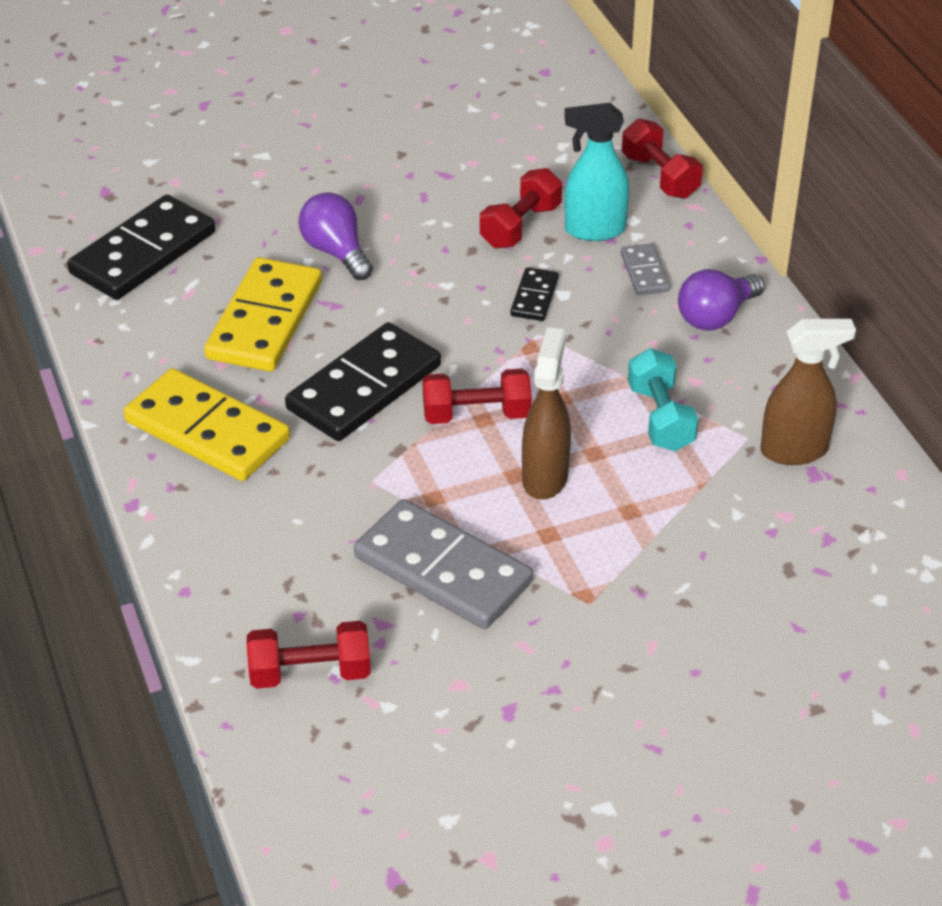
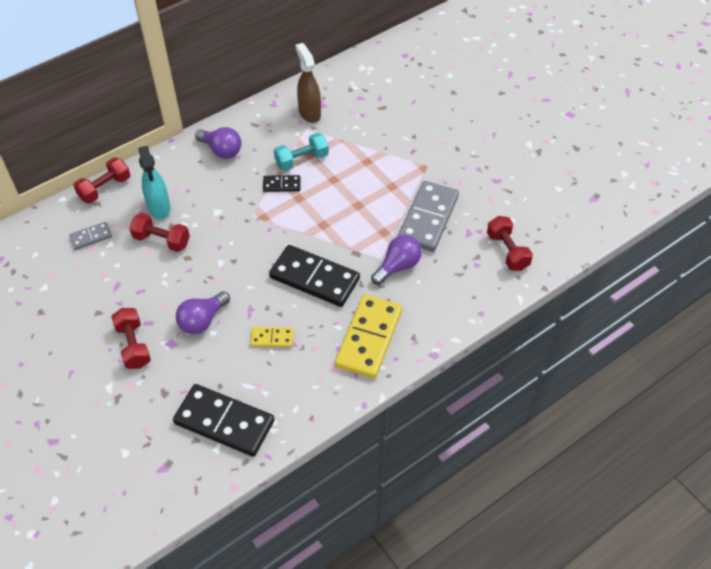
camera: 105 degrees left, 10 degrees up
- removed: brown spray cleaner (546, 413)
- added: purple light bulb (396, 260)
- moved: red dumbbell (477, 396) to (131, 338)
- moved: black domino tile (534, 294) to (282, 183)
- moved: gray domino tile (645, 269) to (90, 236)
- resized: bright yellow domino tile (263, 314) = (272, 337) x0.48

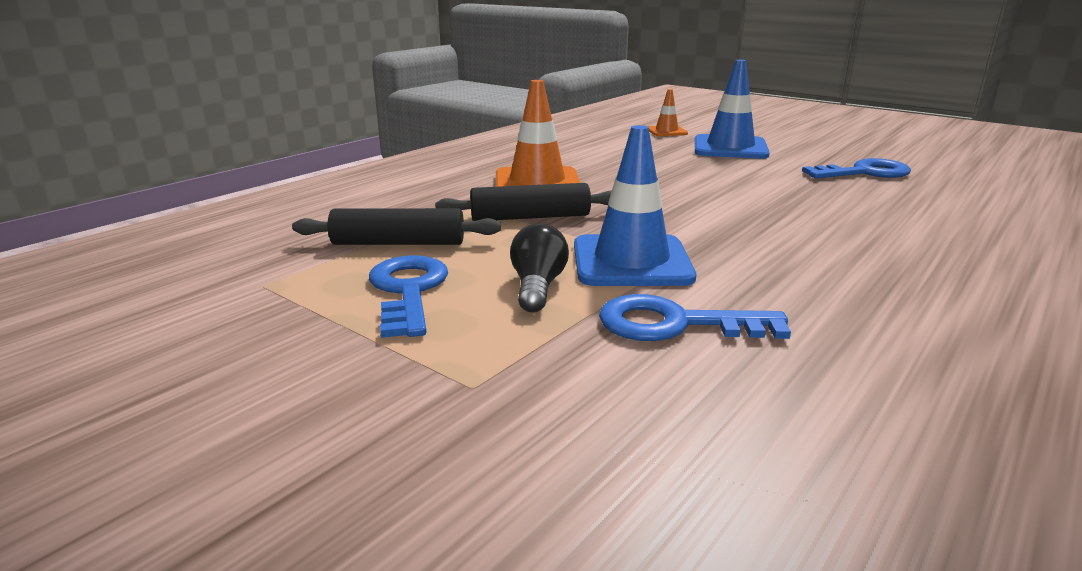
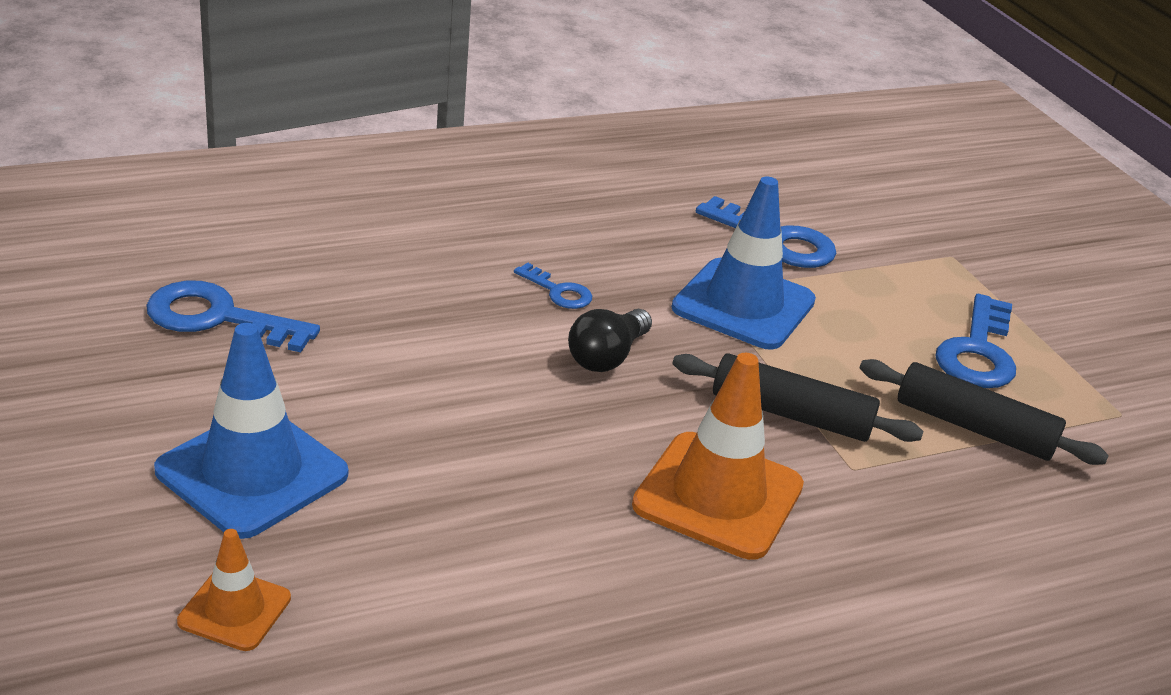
camera: 155 degrees left, 10 degrees up
- added: royal blue key (553, 286)
- moved: black light bulb (539, 268) to (610, 340)

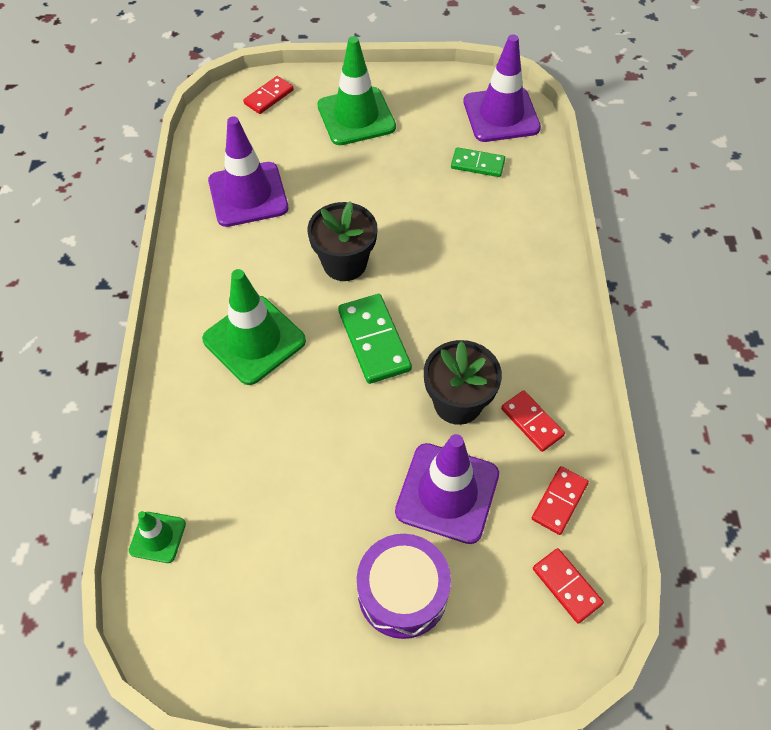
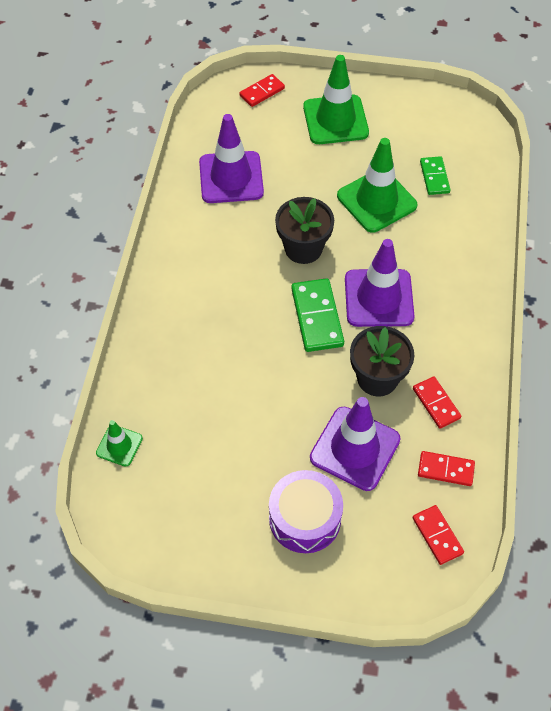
camera: 10 degrees right, 0 degrees up
- moved: emerald road cone (254, 327) to (377, 185)
- moved: purple road cone (502, 88) to (379, 283)
- turned: emerald domino tile (478, 162) = (435, 175) 60 degrees clockwise
- turned: red domino tile (560, 500) = (446, 468) 60 degrees clockwise

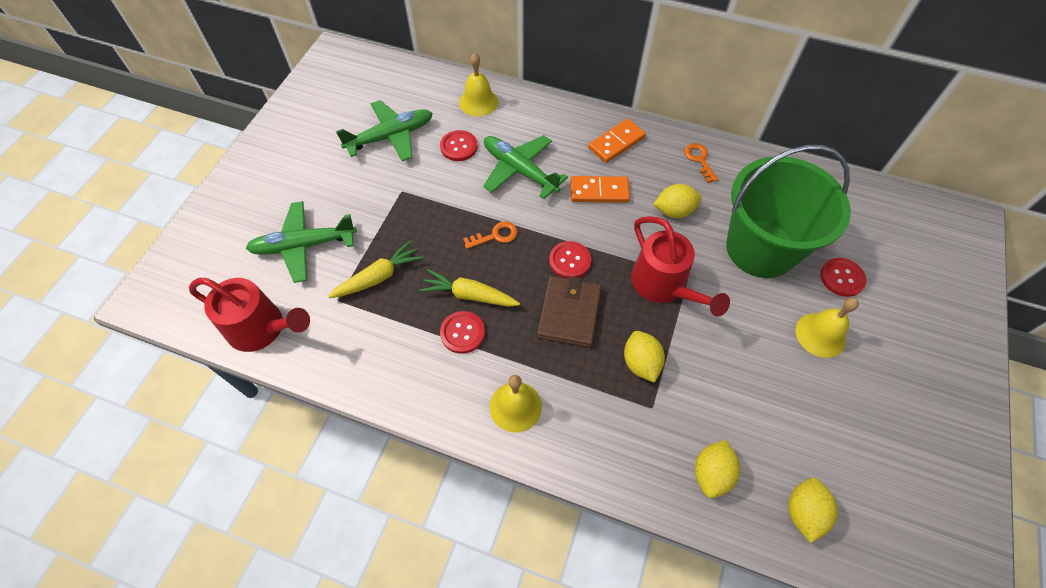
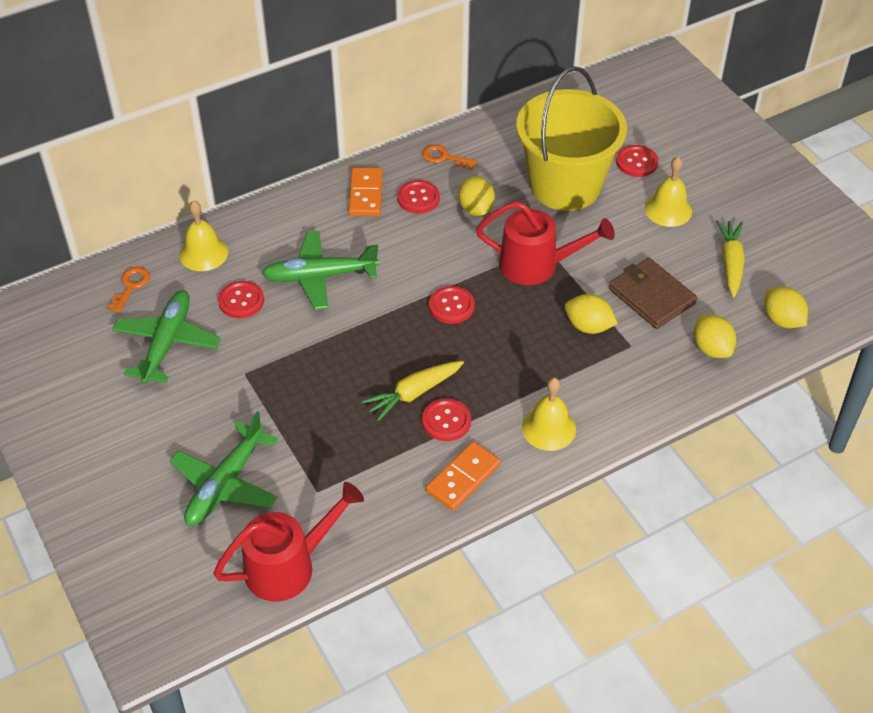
camera: 50 degrees left, 10 degrees down
- added: red shirt button (418, 197)
- moved: bright yellow carrot (375, 269) to (730, 258)
- moved: bright orange key (490, 235) to (128, 290)
- moved: brown card wallet (569, 312) to (653, 293)
- moved: bright orange domino tile (600, 189) to (463, 476)
- recoloured: emerald pail (788, 211) to bright yellow pail (571, 138)
- turned: bright yellow lemon (678, 201) = (476, 196) 45 degrees counterclockwise

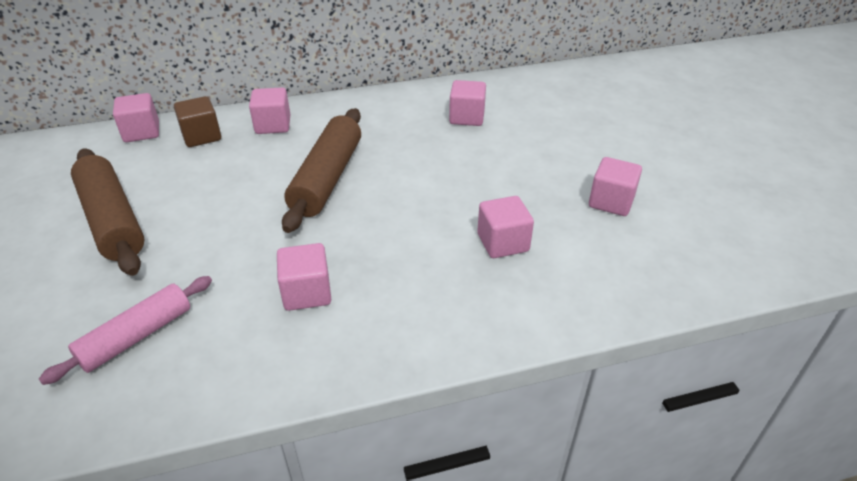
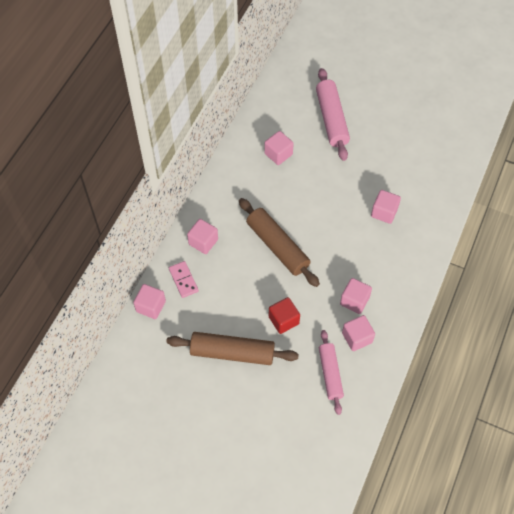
camera: 50 degrees left, 20 degrees up
- added: red solid cube (284, 315)
- added: rose-pink pastry roller (333, 114)
- moved: rose-pink solid cube (615, 186) to (358, 333)
- replaced: brown solid cube (197, 121) to rose-pink domino tile (184, 279)

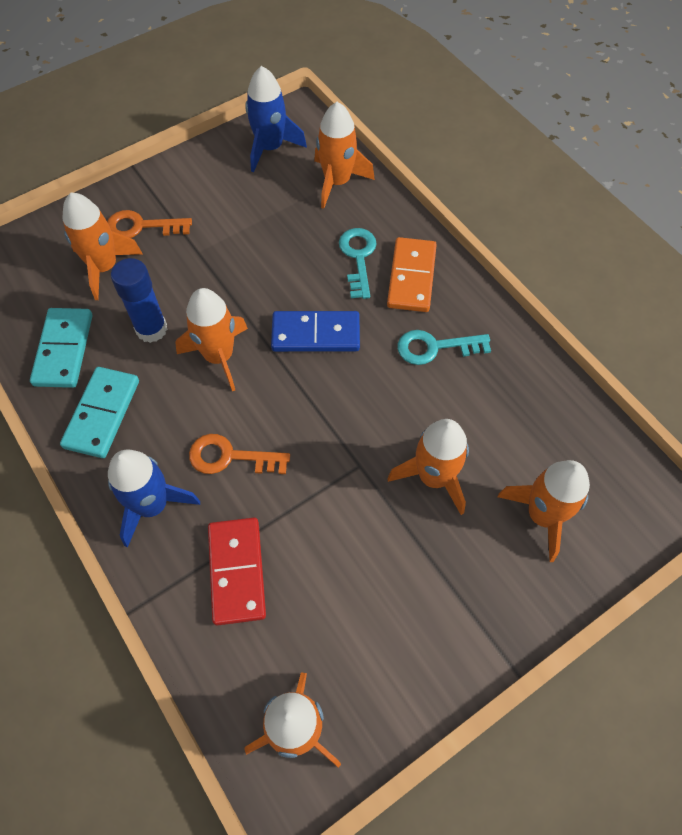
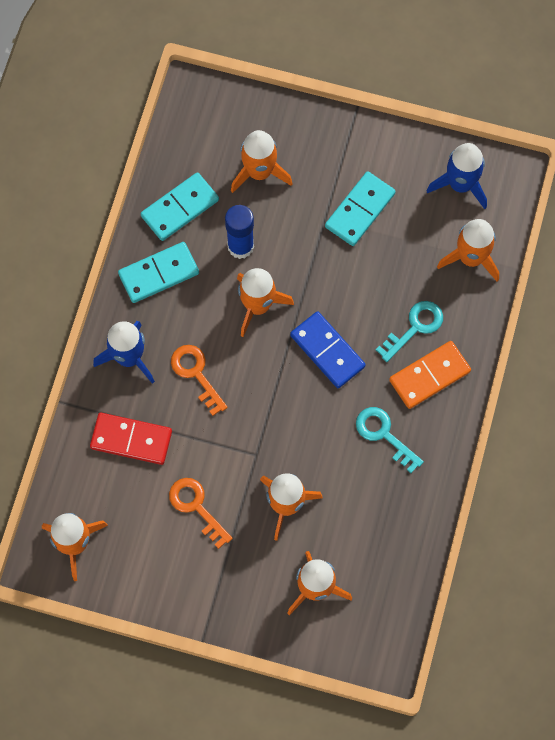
camera: 50 degrees right, 10 degrees up
- added: aqua domino tile (360, 208)
- moved: bright orange key (149, 224) to (201, 513)
- turned: red domino tile (237, 572) = (131, 439) 60 degrees clockwise

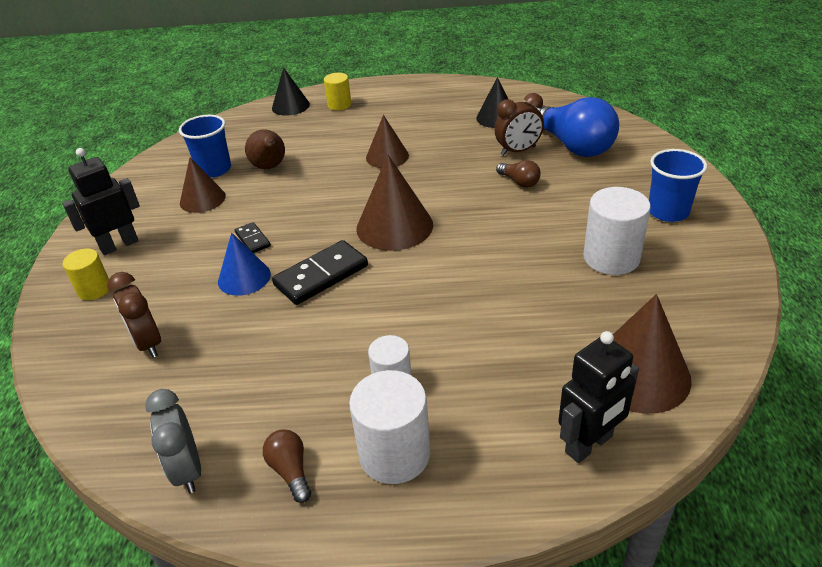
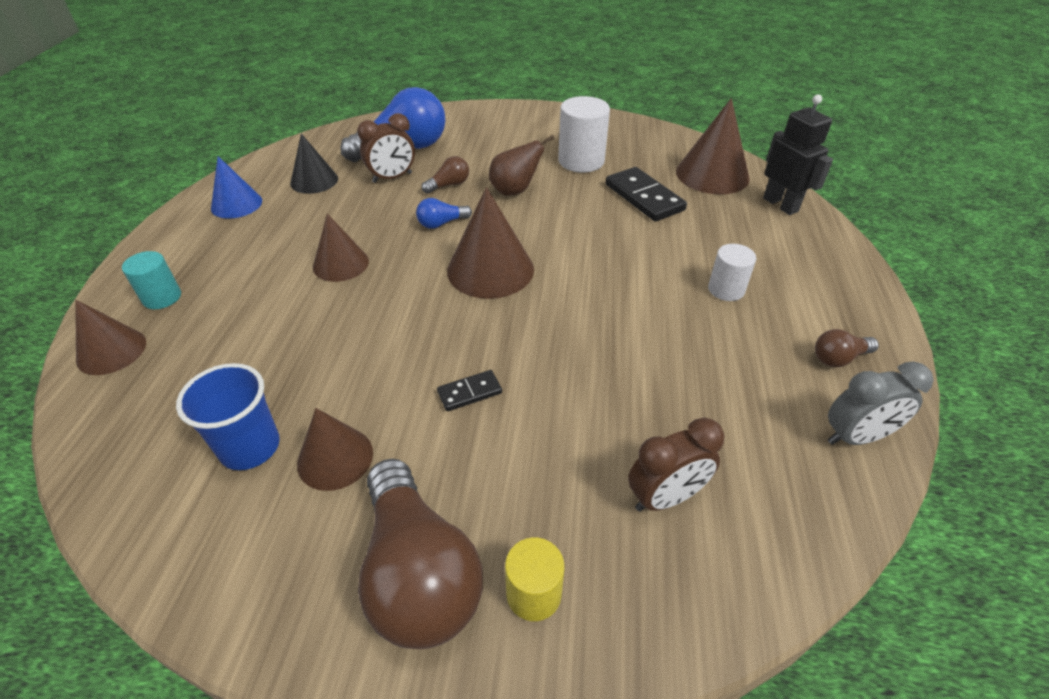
camera: 85 degrees left, 5 degrees up
- removed: pure white solid cylinder (389, 427)
- removed: royal blue cup (678, 185)
- added: royal blue light bulb (444, 213)
- moved: royal blue cone shape (244, 264) to (236, 187)
- moved: brown pear (265, 149) to (522, 165)
- moved: black domino tile (320, 272) to (646, 194)
- replaced: black toy robot (101, 201) to brown light bulb (420, 554)
- recoloured: black cone shape (291, 91) to brown cone shape (110, 337)
- recoloured: bright yellow solid cylinder (337, 91) to aqua solid cylinder (151, 280)
- turned: brown clock (519, 124) = (386, 148) 75 degrees clockwise

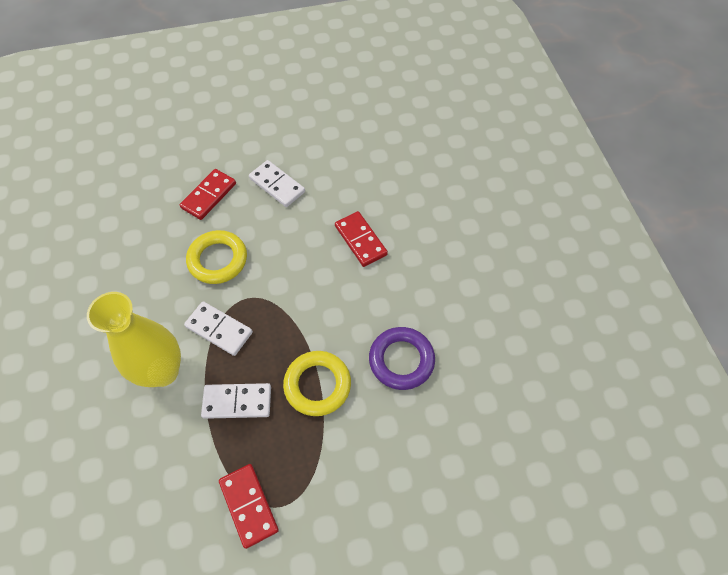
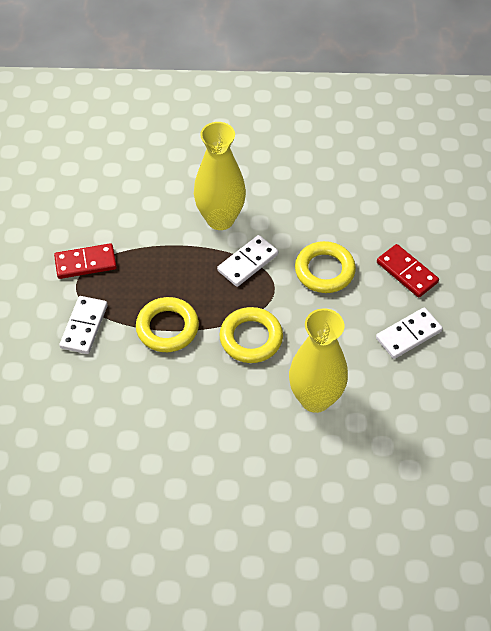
camera: 105 degrees right, 5 degrees down
- removed: purple hoop (402, 358)
- added: bright yellow hoop (251, 335)
- moved: pure white domino tile (236, 401) to (83, 325)
- replaced: red domino tile (361, 239) to bright yellow tall vase (318, 360)

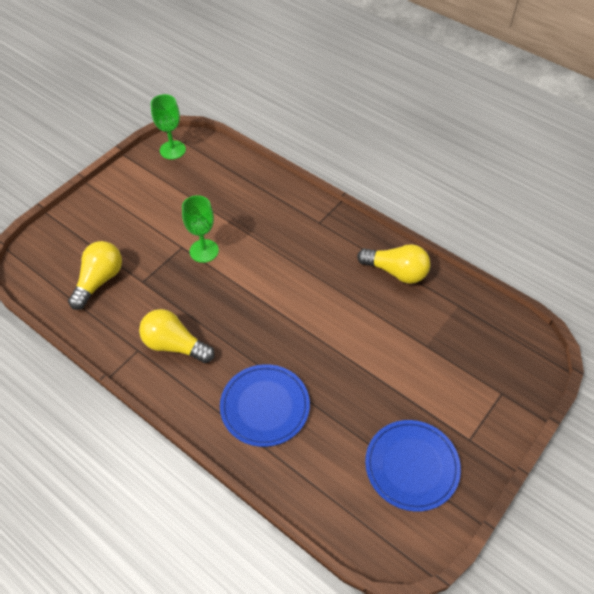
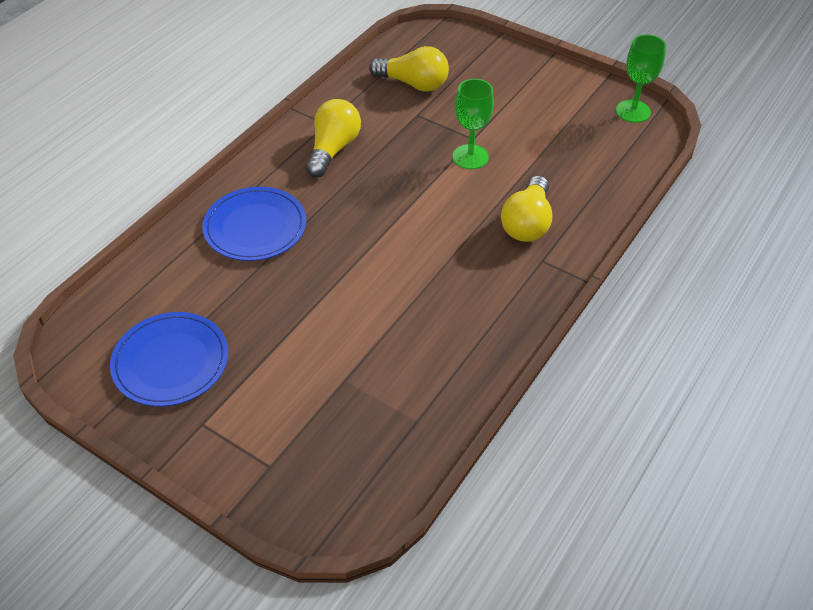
camera: 85 degrees right, 5 degrees down
- moved: bright yellow light bulb (394, 264) to (527, 209)

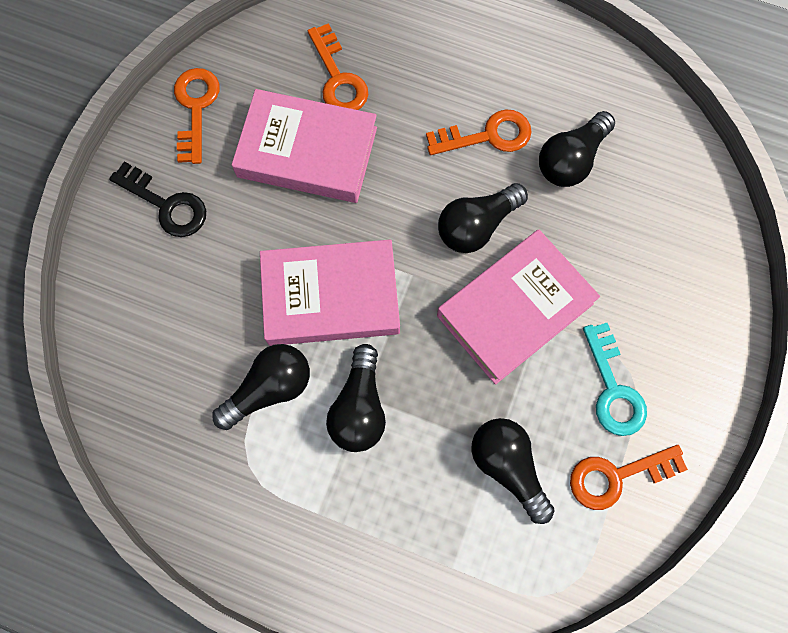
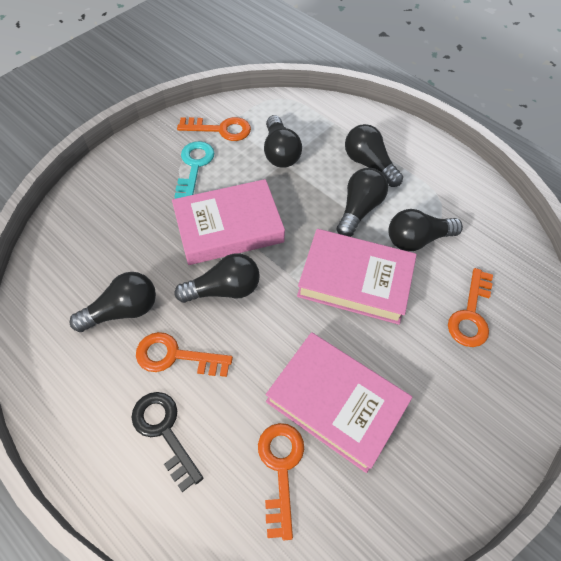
camera: 160 degrees left, 15 degrees down
- added: black light bulb (374, 155)
- moved: black key (157, 199) to (167, 442)
- moved: bright orange key (197, 116) to (470, 307)

